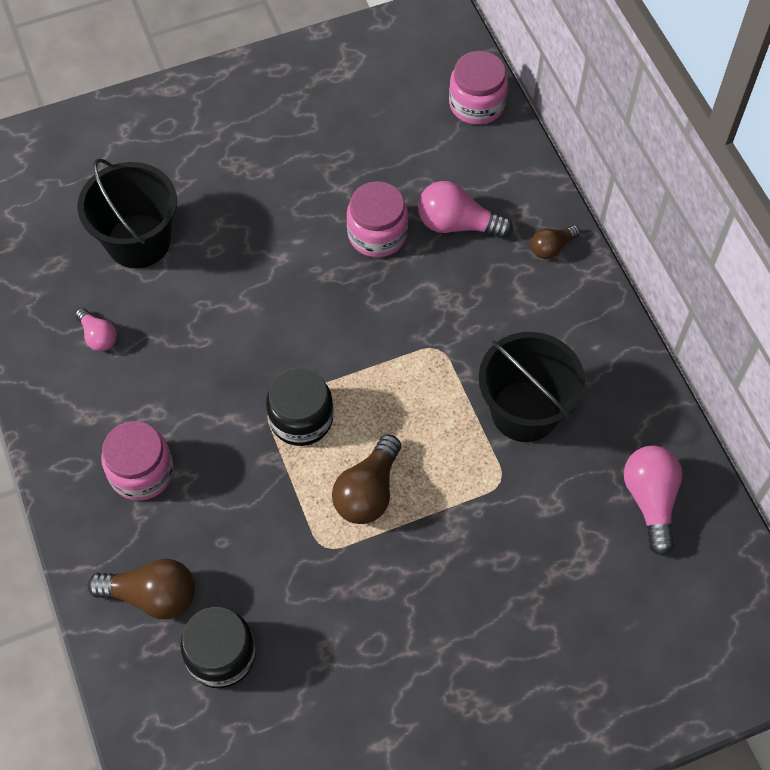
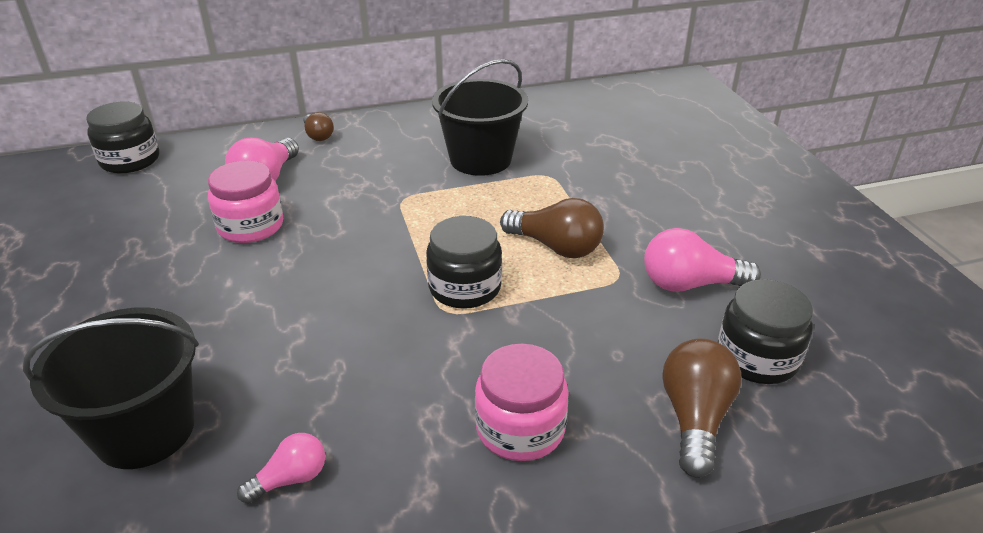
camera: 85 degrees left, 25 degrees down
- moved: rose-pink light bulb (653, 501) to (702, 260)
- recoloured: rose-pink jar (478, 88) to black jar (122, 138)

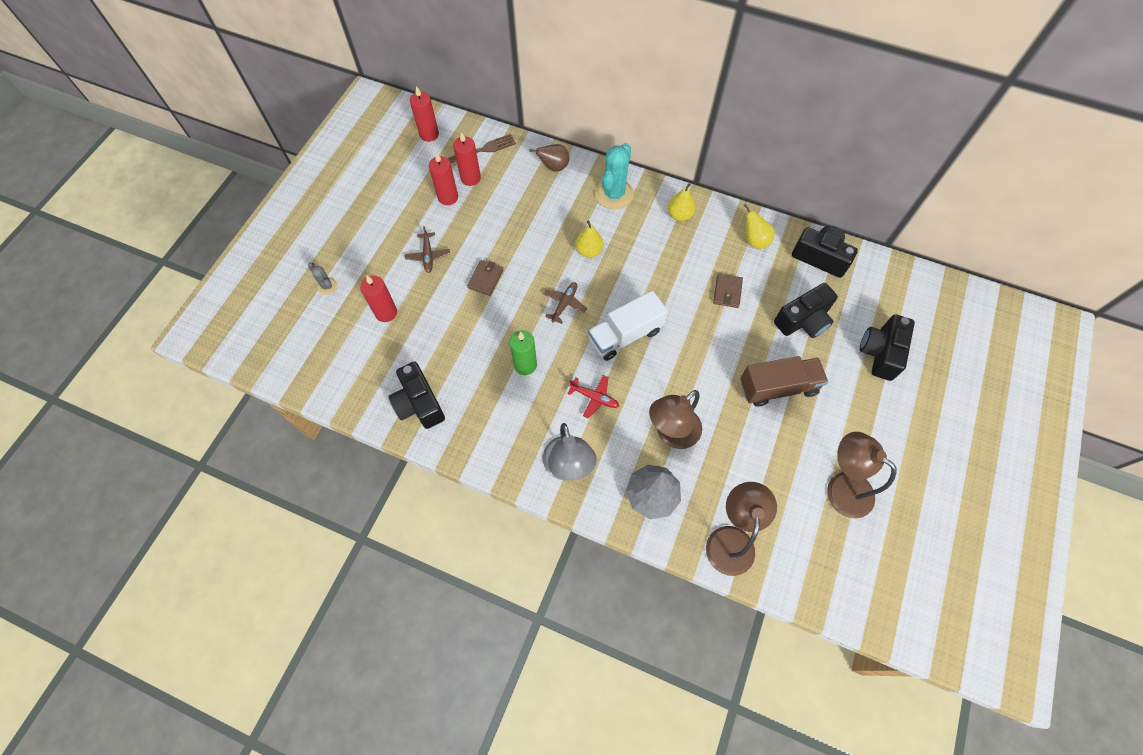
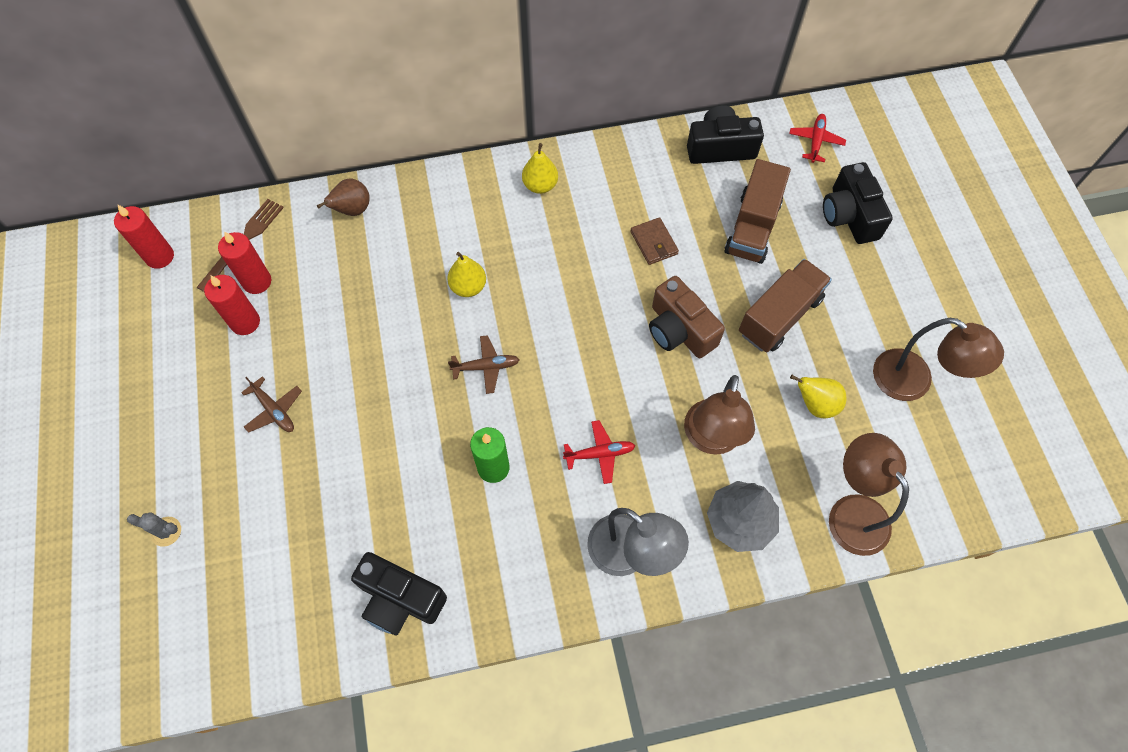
camera: 35 degrees left, 0 degrees up
- removed: red wax candle (378, 299)
- removed: brown card wallet (485, 278)
- removed: pure white toy truck (628, 326)
- removed: aqua prickly plant (614, 176)
- added: brown camera (687, 317)
- added: red toy plane (817, 138)
- moved: bright yellow pear (759, 226) to (818, 396)
- replaced: black camera (806, 310) to brown toy truck (758, 211)
- turned: brown toy plane (565, 303) = (484, 364) 90 degrees clockwise
- turned: brown lamp (862, 475) = (938, 359) 150 degrees counterclockwise

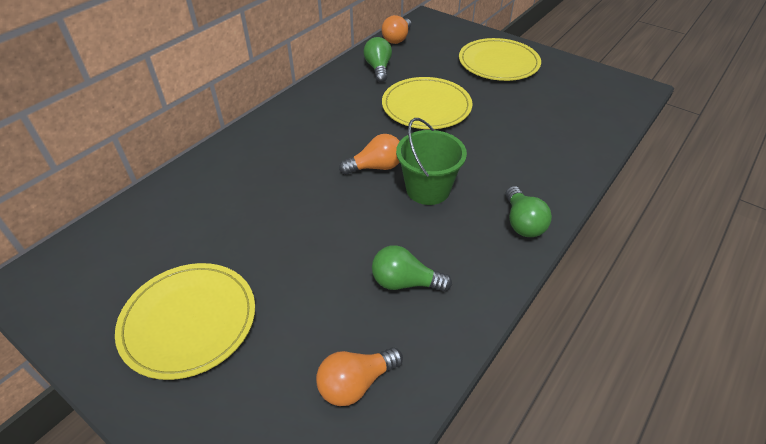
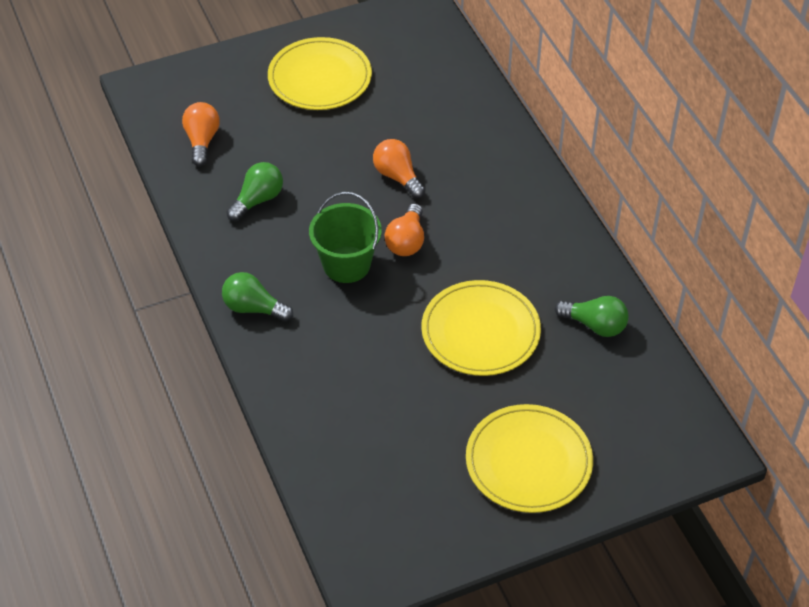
camera: 120 degrees right, 5 degrees up
- moved: bright orange light bulb (396, 29) to (399, 168)

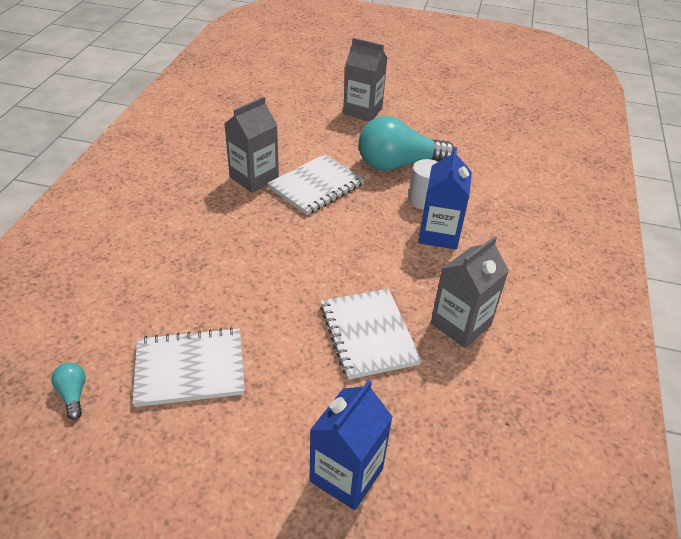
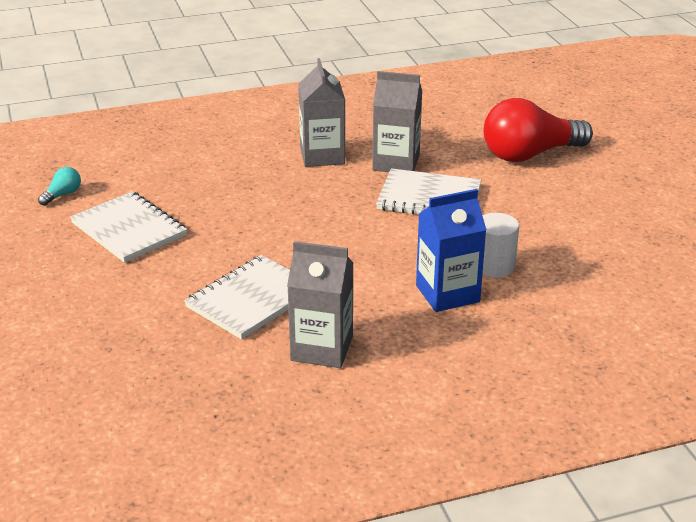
camera: 60 degrees right, 10 degrees down
- removed: royal blue juice carton (351, 445)
- removed: aqua light bulb (406, 143)
- added: red light bulb (538, 130)
- moved: gray juice carton (365, 80) to (322, 112)

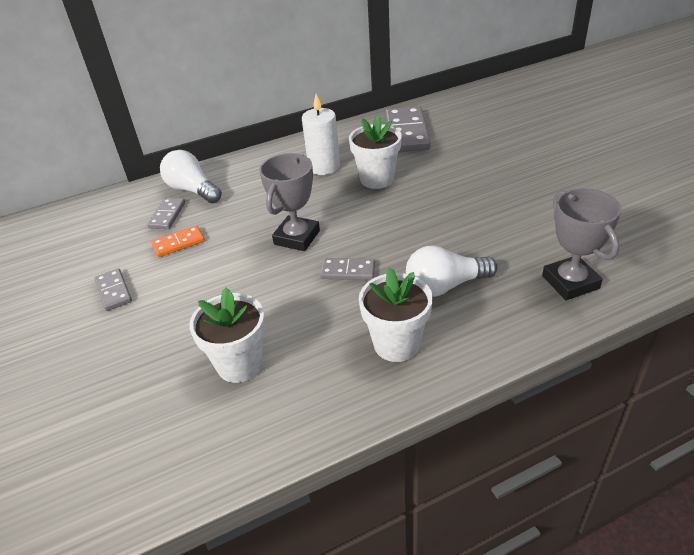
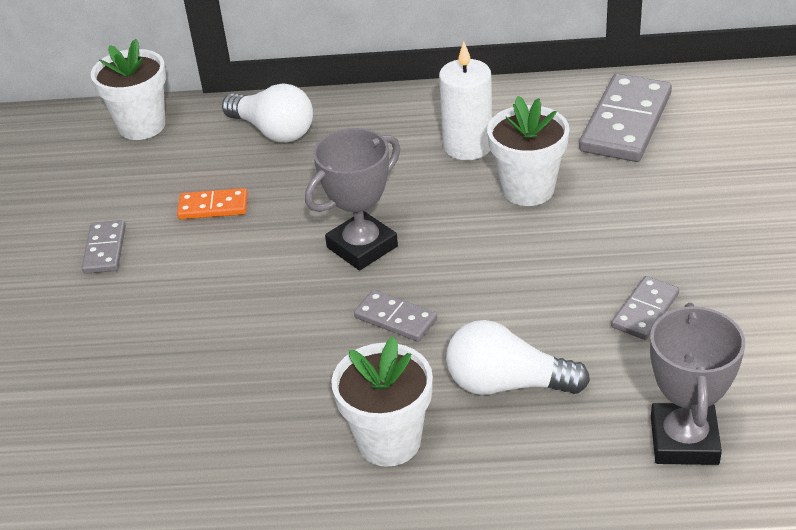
camera: 25 degrees right, 0 degrees up
- moved: gray domino tile (166, 213) to (645, 308)
- moved: pure white plant pot (227, 335) to (128, 89)
- turned: pure white light bulb (191, 176) = (267, 113) 150 degrees clockwise

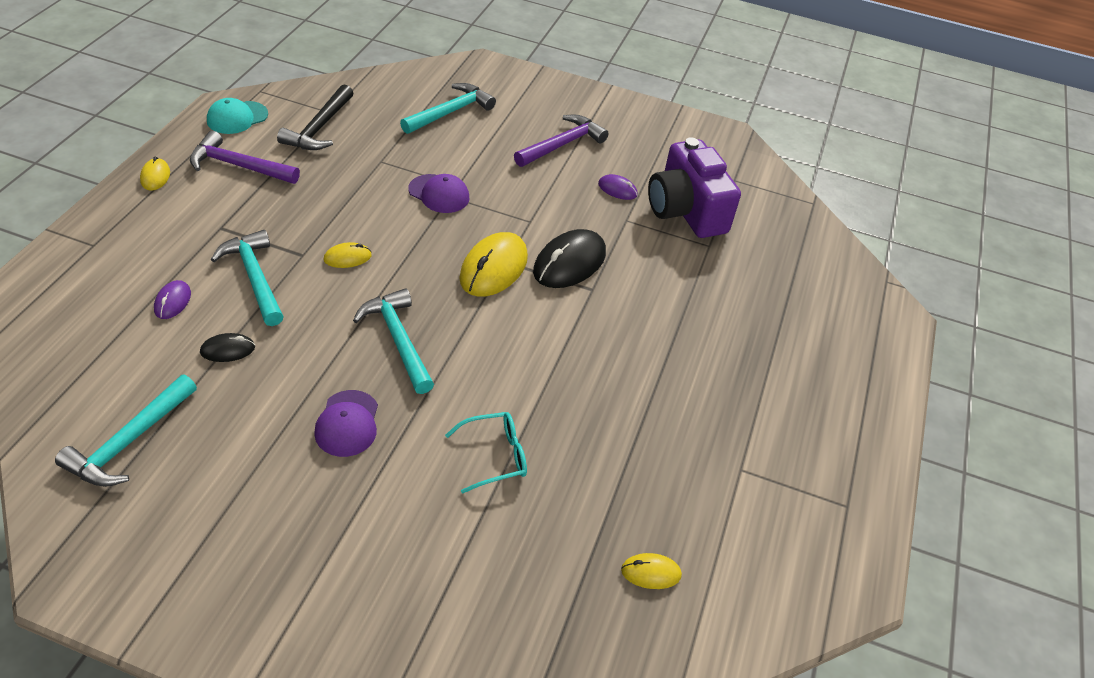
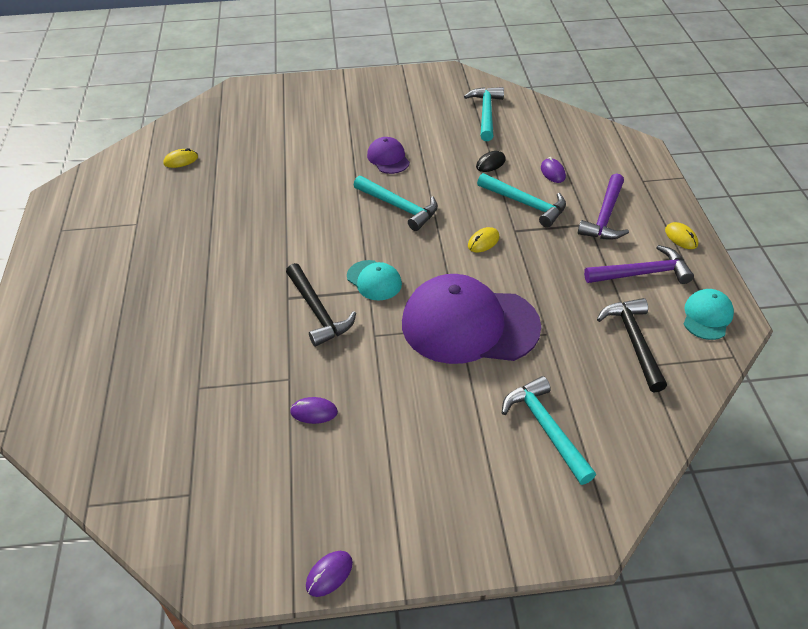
camera: 160 degrees right, 0 degrees up
- removed: aqua spectacles (486, 453)
- removed: purple camera (694, 187)
- added: purple PC mouse (329, 574)
- moved: purple claw hammer (561, 141) to (603, 206)
- replaced: bright yellow PC mouse (493, 264) to aqua baseball cap (374, 280)
- replaced: black PC mouse (569, 258) to black claw hammer (321, 305)
- turned: aqua claw hammer (448, 108) = (549, 430) 135 degrees clockwise
- resized: purple baseball cap (438, 193) = (471, 319) x2.18

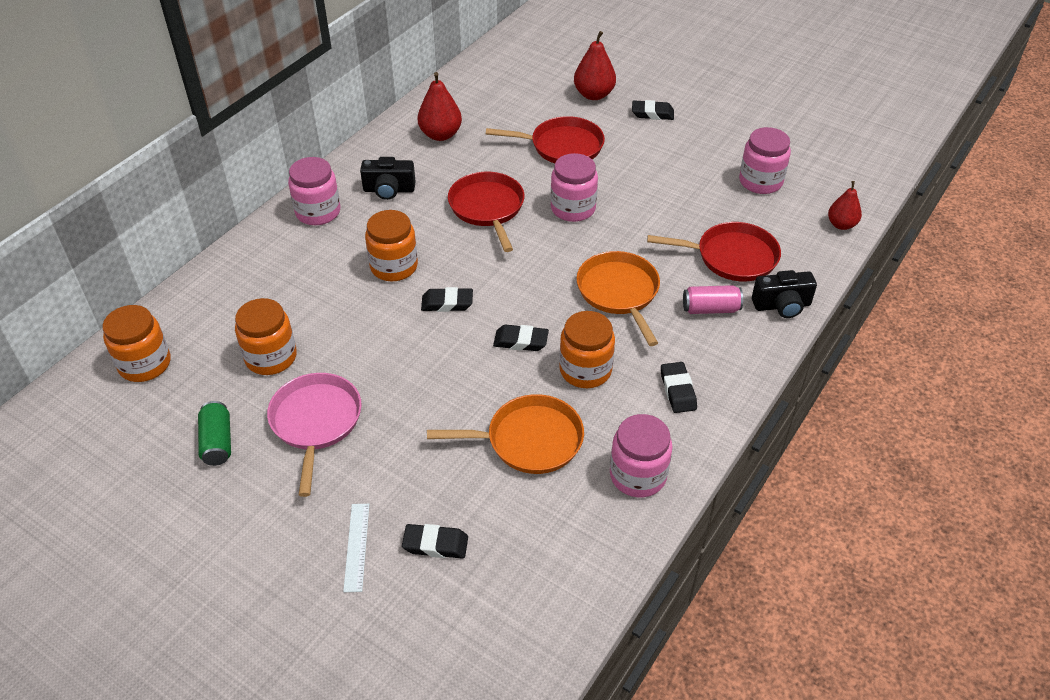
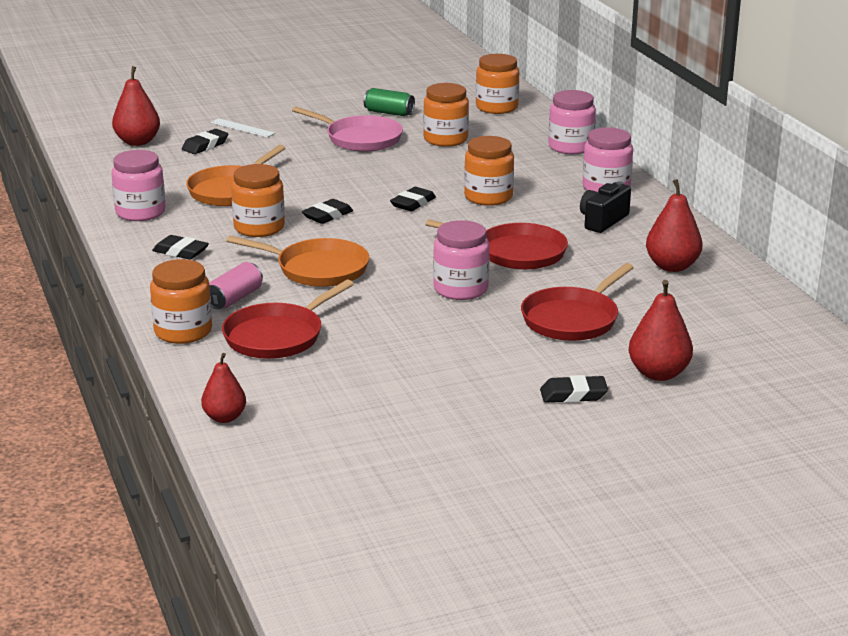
camera: 125 degrees right, 20 degrees down
- added: red pear (136, 106)
- moved: rose-pink jar (765, 160) to (572, 122)
- replaced: black camera (784, 294) to bright orange jar (181, 301)
- turned: black eraser (653, 110) = (574, 389) 45 degrees clockwise

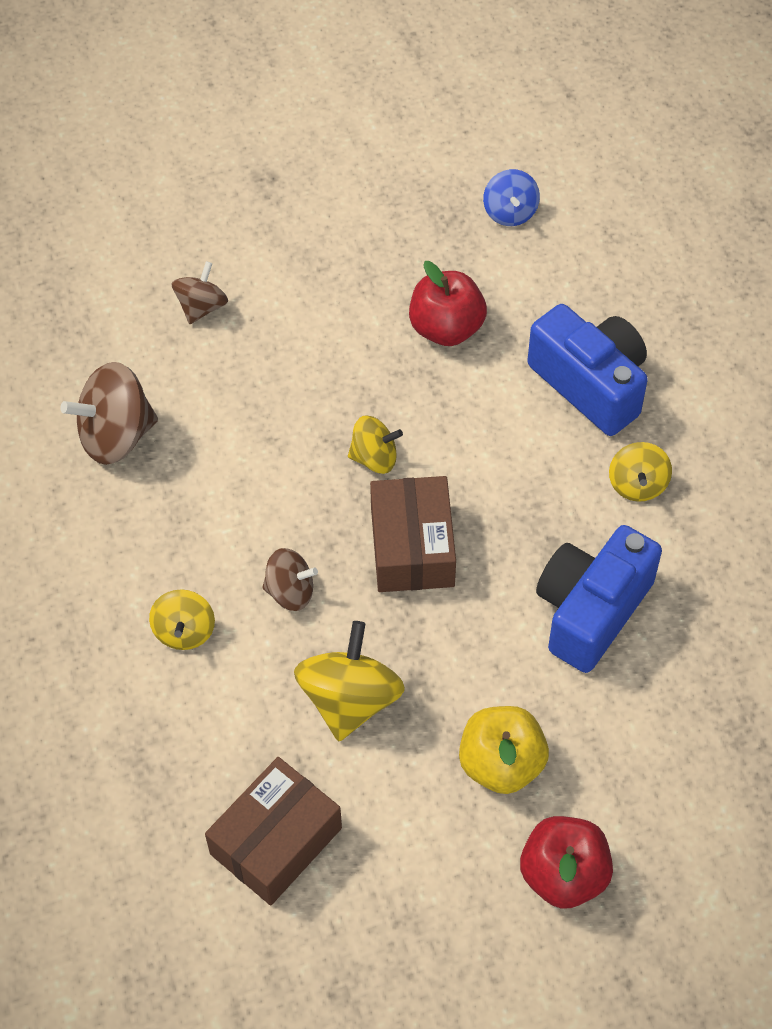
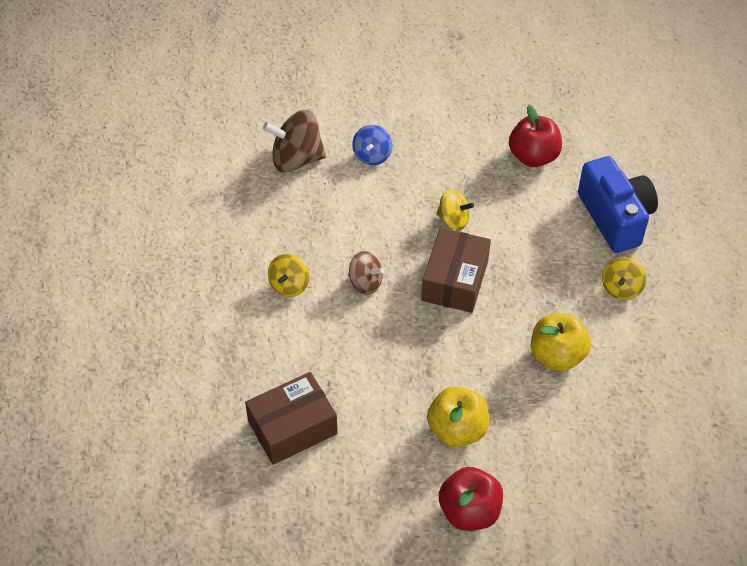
camera: 20 degrees right, 5 degrees down
- removed: brown spinning top (200, 292)
- removed: bright yellow spinning top (349, 681)
- moved: royal blue spinning top (511, 197) to (372, 145)
- replaced: royal blue camera (599, 599) to bright yellow apple (561, 342)

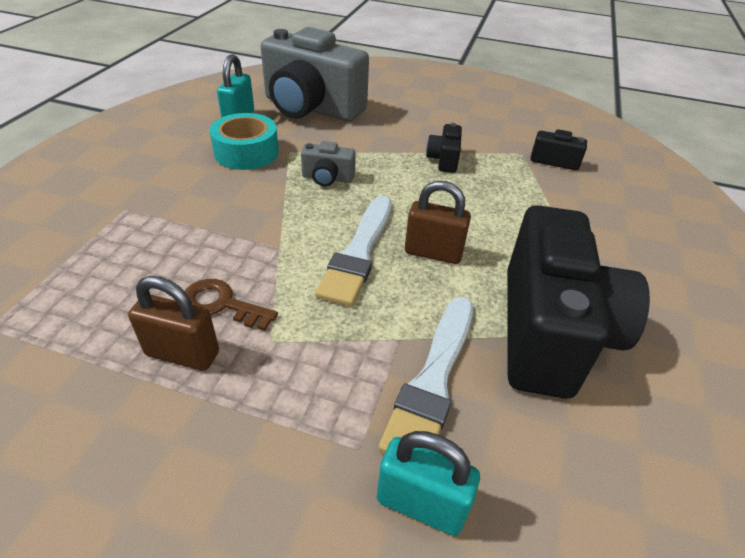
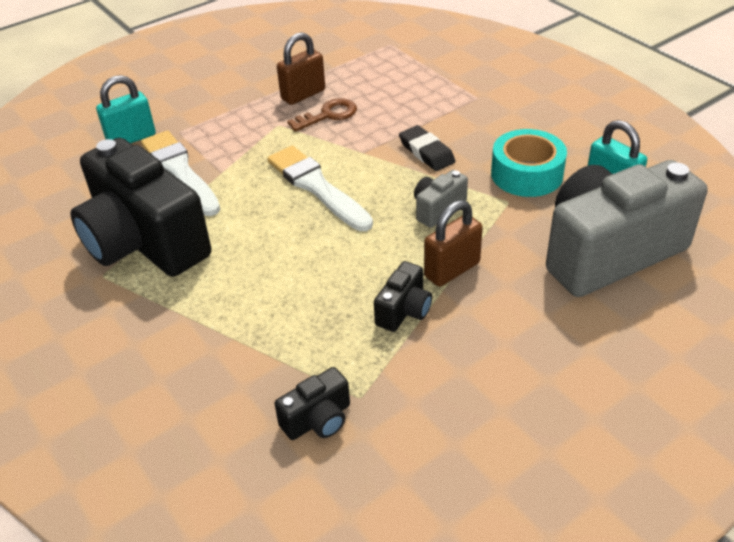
camera: 130 degrees right, 0 degrees up
- added: black eraser (427, 148)
- moved: brown lock (438, 222) to (453, 243)
- turned: black camera (444, 148) = (403, 296) 75 degrees clockwise

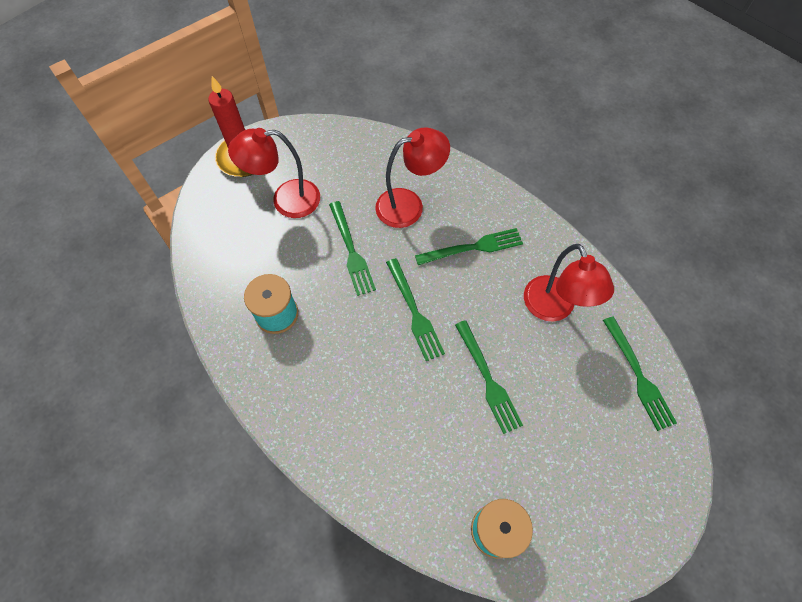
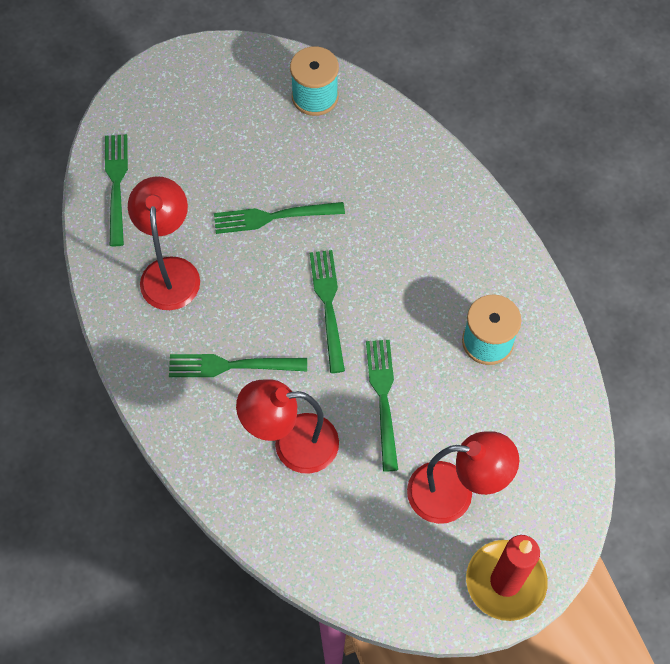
camera: 165 degrees left, 0 degrees up
- turned: emerald fork (489, 377) = (279, 218) 90 degrees counterclockwise

